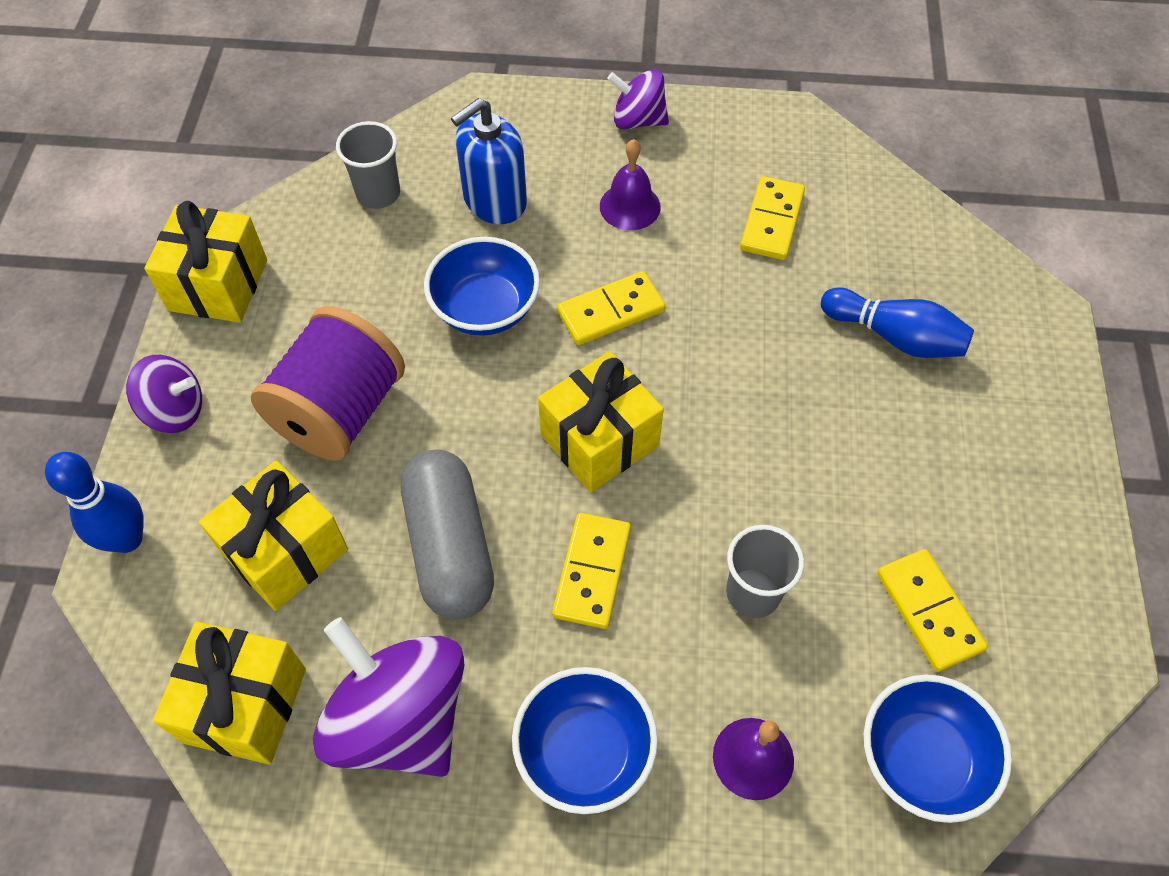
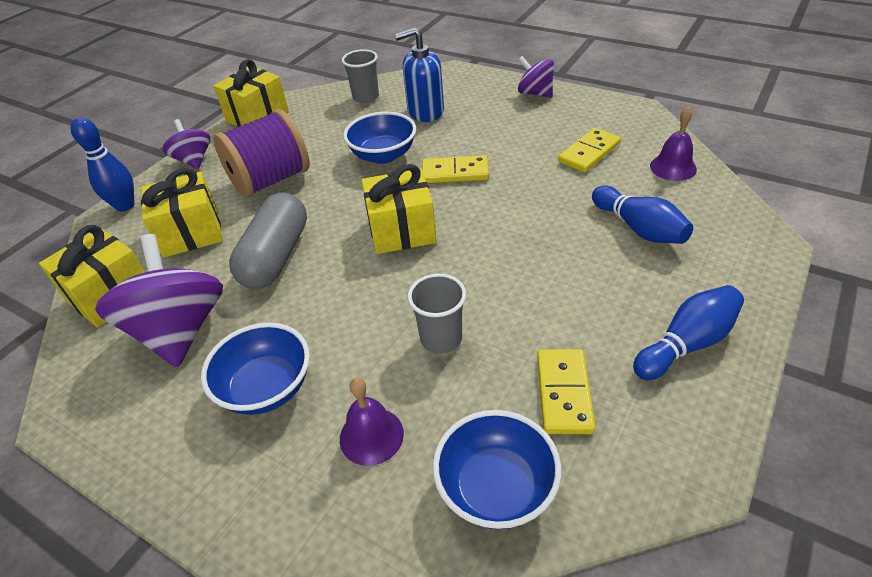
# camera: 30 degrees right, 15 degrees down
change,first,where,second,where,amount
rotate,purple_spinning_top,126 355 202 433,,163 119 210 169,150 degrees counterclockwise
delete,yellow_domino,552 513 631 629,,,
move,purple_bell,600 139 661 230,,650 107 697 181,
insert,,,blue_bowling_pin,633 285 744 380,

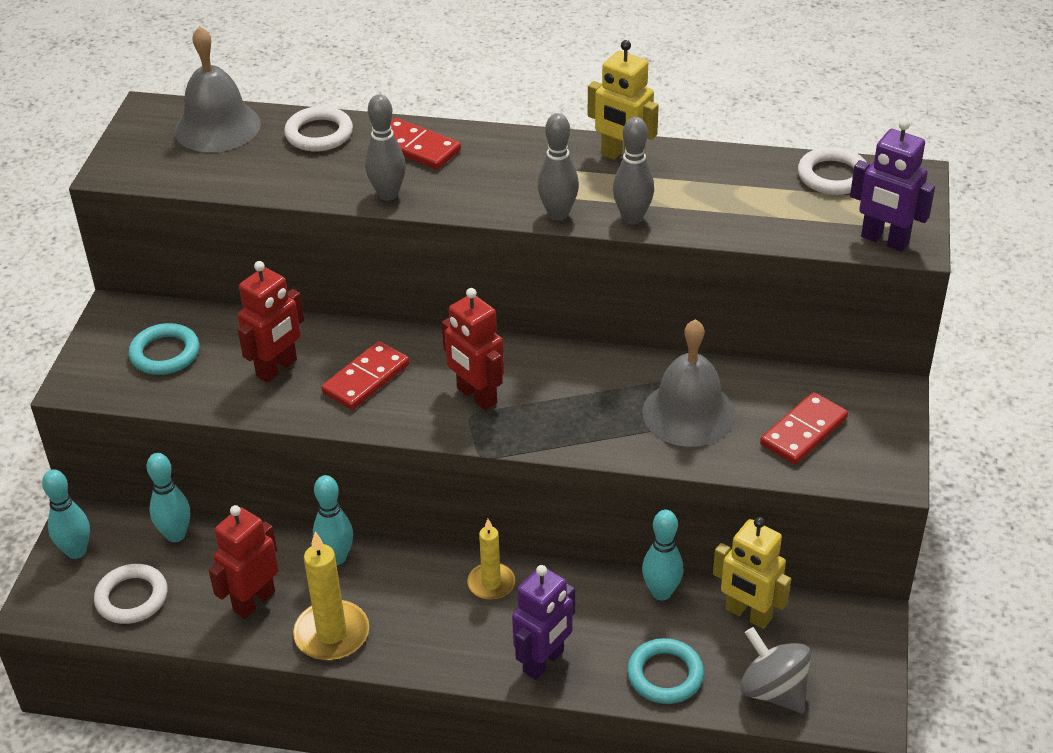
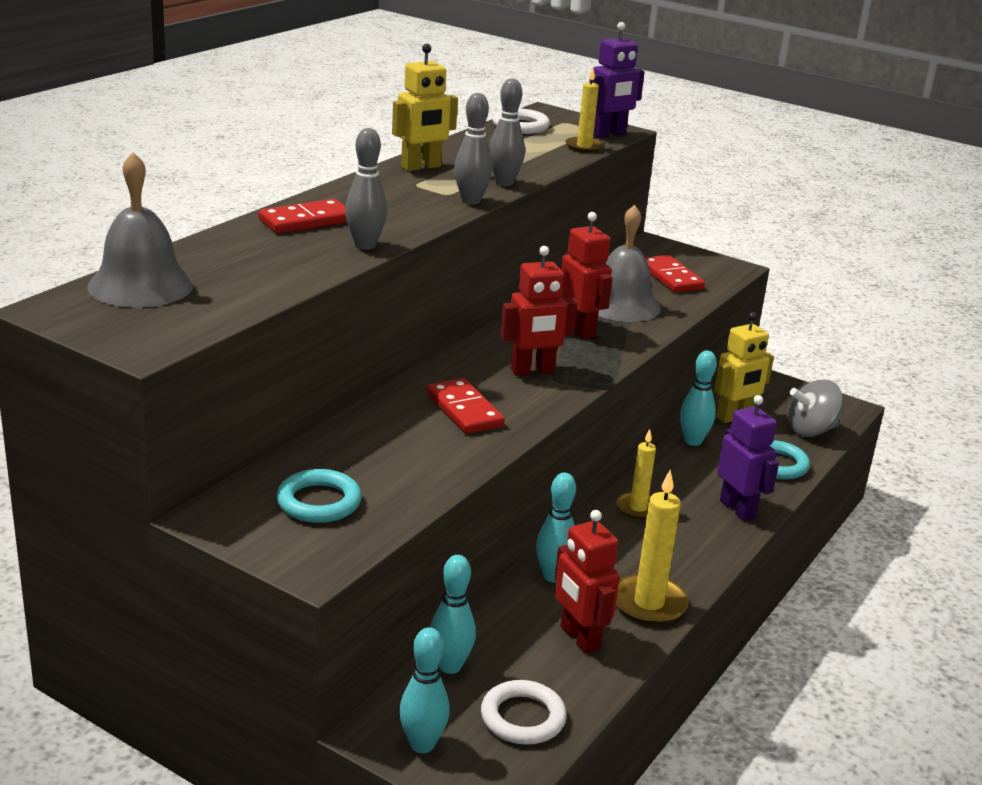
# camera: 70 degrees left, 15 degrees down
change,first,where,second,where,amount
move,red_robot,238 261 304 383,,561 212 613 339,
delete,white_ring,284 106 353 152,,,
insert,,,yellow_candle,565 68 605 153,

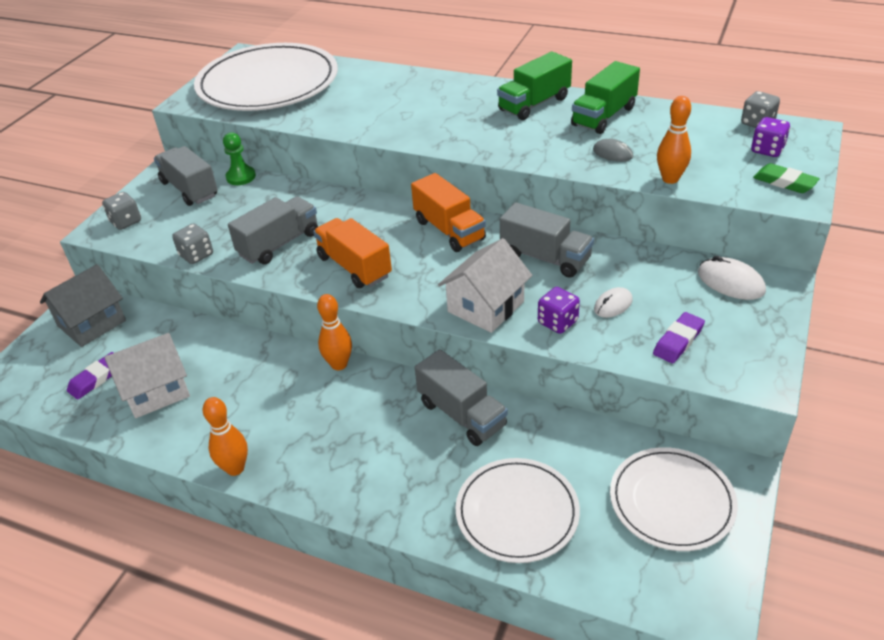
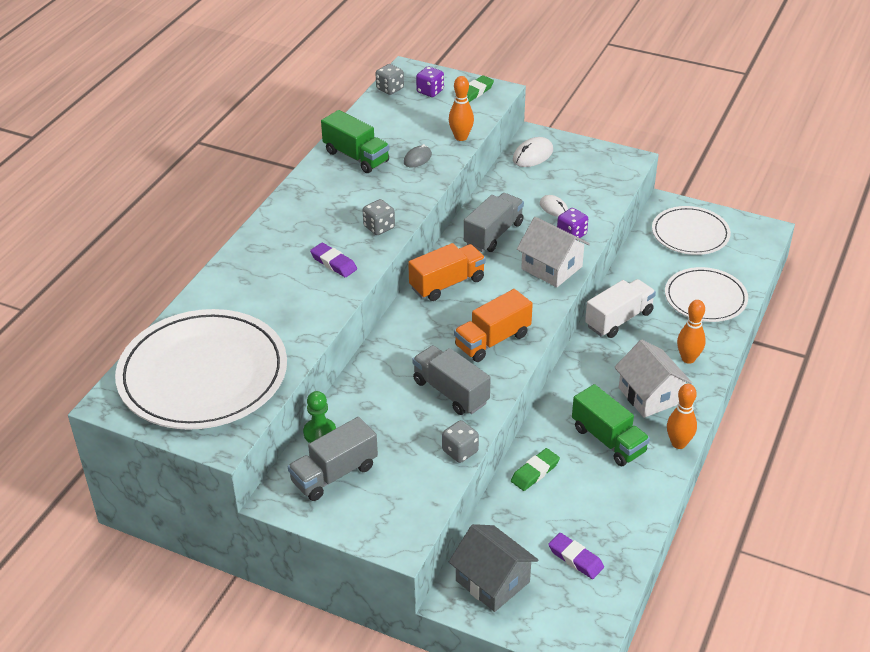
# camera: 90 degrees left, 0 degrees up
change,first,where,second,where,amount
move,grey_dice,102 192 141 230,,363 199 395 235,
move,white_house,104 333 190 418,,614 340 692 418,
move,orange_bowling_pin,317 294 352 370,,677 300 706 364,
recolor,grey_truck,415 349 508 446,white_truck,585 279 656 338,
move,green_truck,497 52 572 120,,572 384 650 466,
move,purple_eraser,653 312 705 363,,310 243 357 277,
insert,,,green_eraser,511 448 560 491,

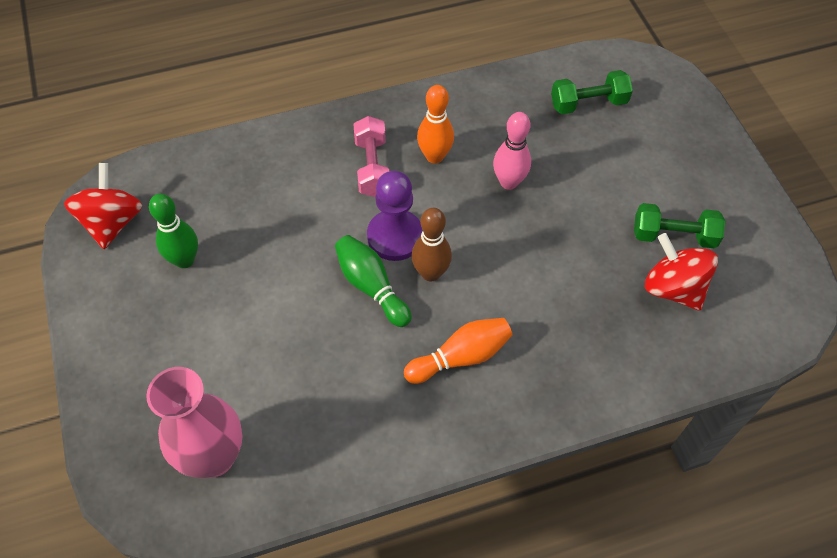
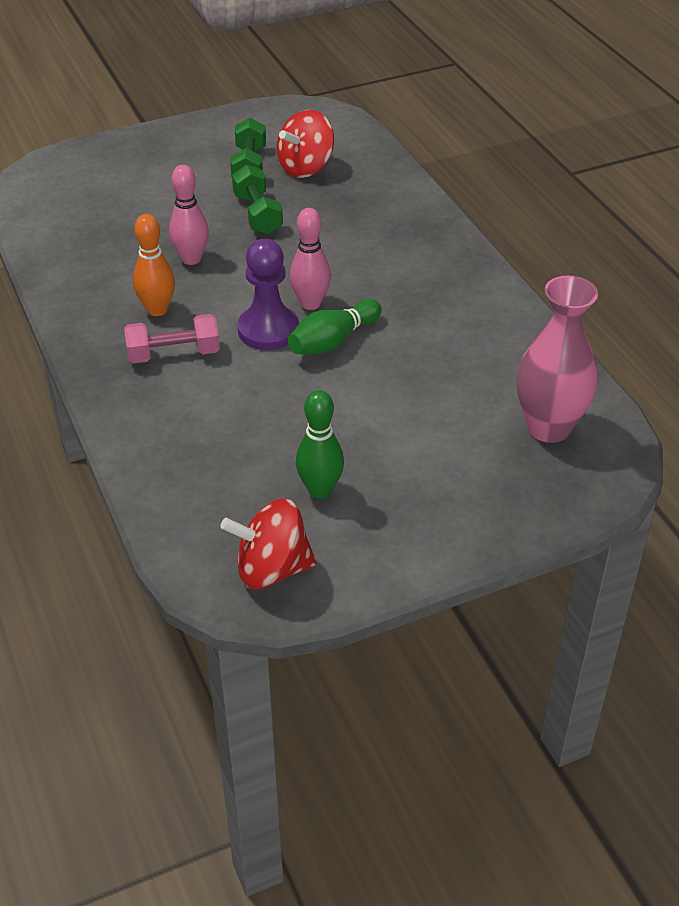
# camera: 95 degrees left, 15 degrees down
change,first,where,second,where,amount
delete,orange_bowling_pin,404 318 513 384,,,
recolor,brown_bowling_pin,411 208 452 281,pink_bowling_pin,290 208 331 310,
move,green_dumbbell,551 70 633 114,,232 165 283 234,

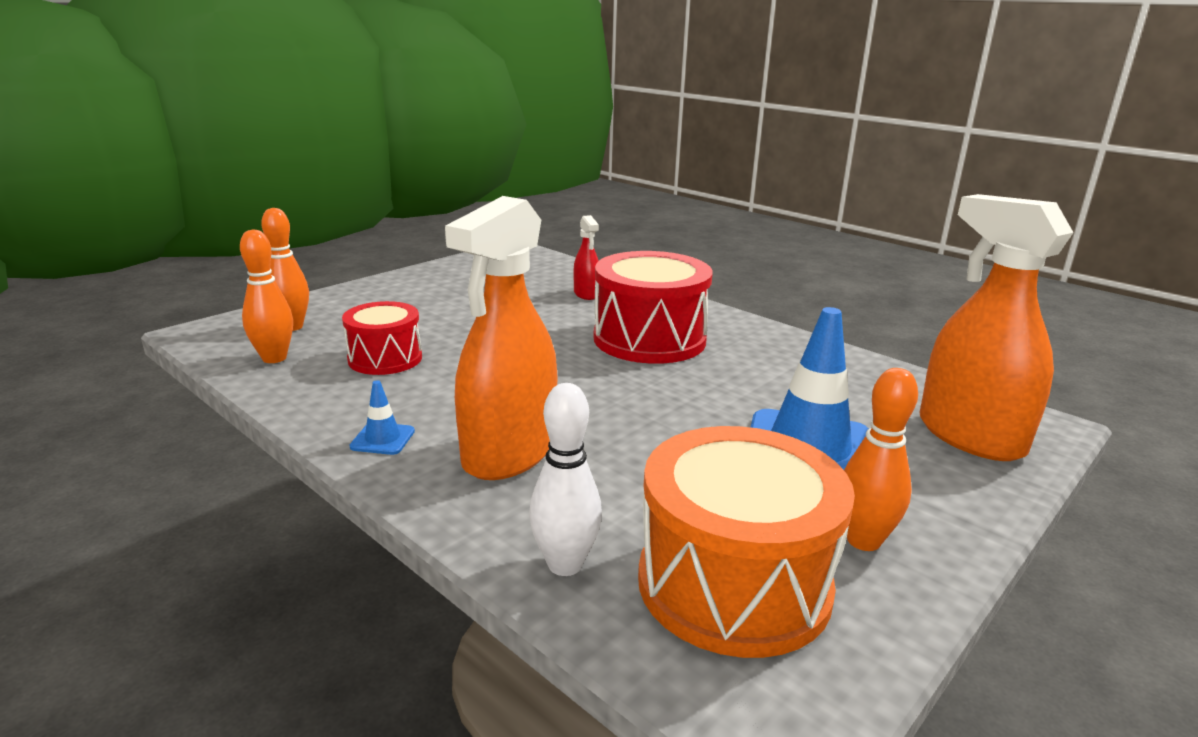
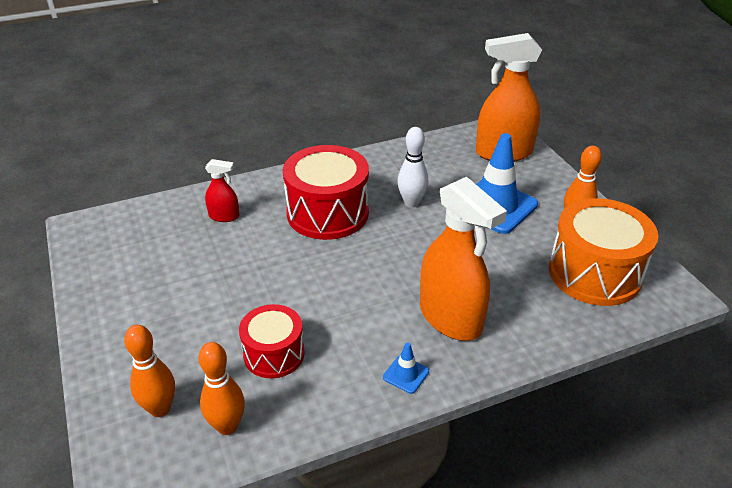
# camera: 65 degrees left, 15 degrees up
change,first,where,second,where,amount
move,white_bowling_pin,529 383 602 576,,398 127 428 208,

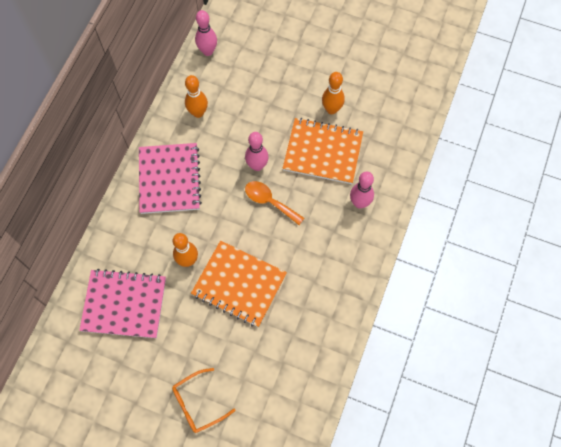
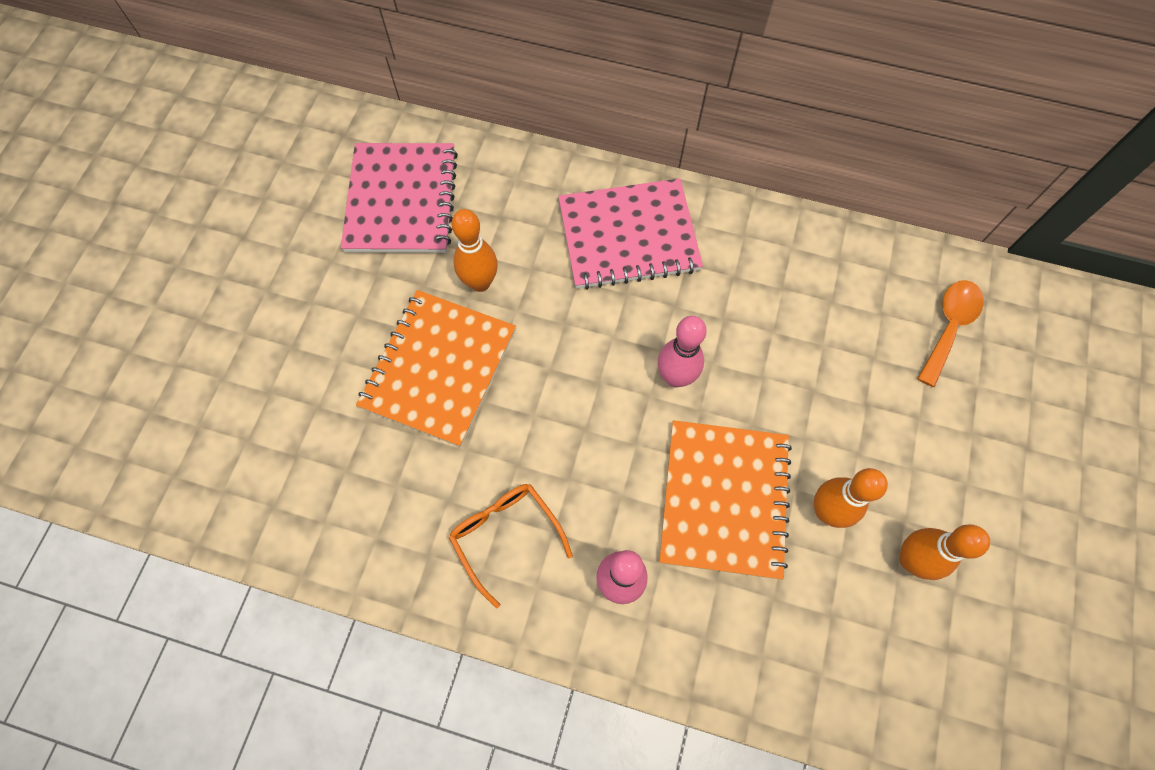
# camera: 85 degrees right, 0 degrees up
change,first,where,second,where,amount
move,orange_glasses,172 368 235 433,,449 484 573 608,
move,orange_bowling_pin,185 75 208 118,,899 524 990 580,
delete,pink_bowling_pin,195 10 217 56,,,
move,orange_spoon,245 181 304 225,,918 280 984 387,

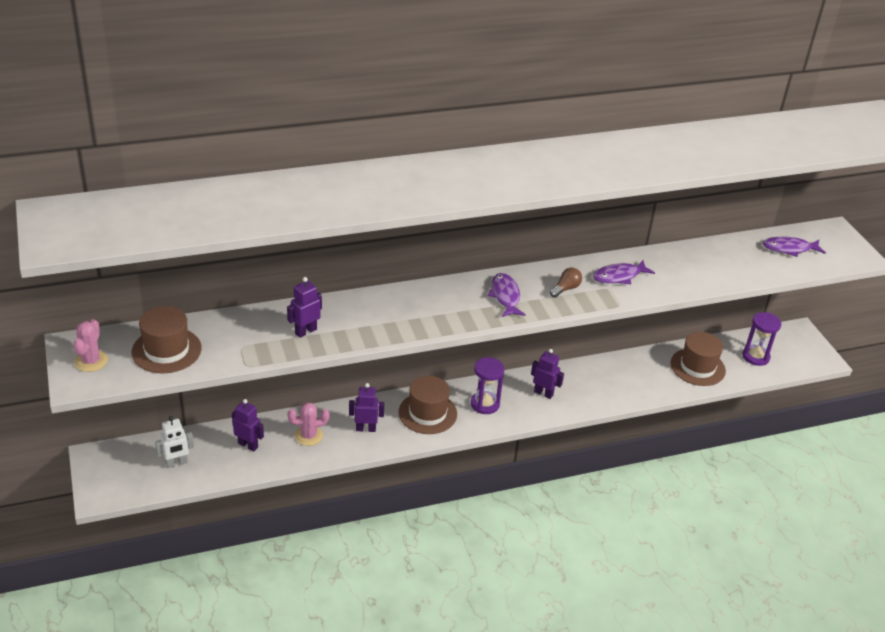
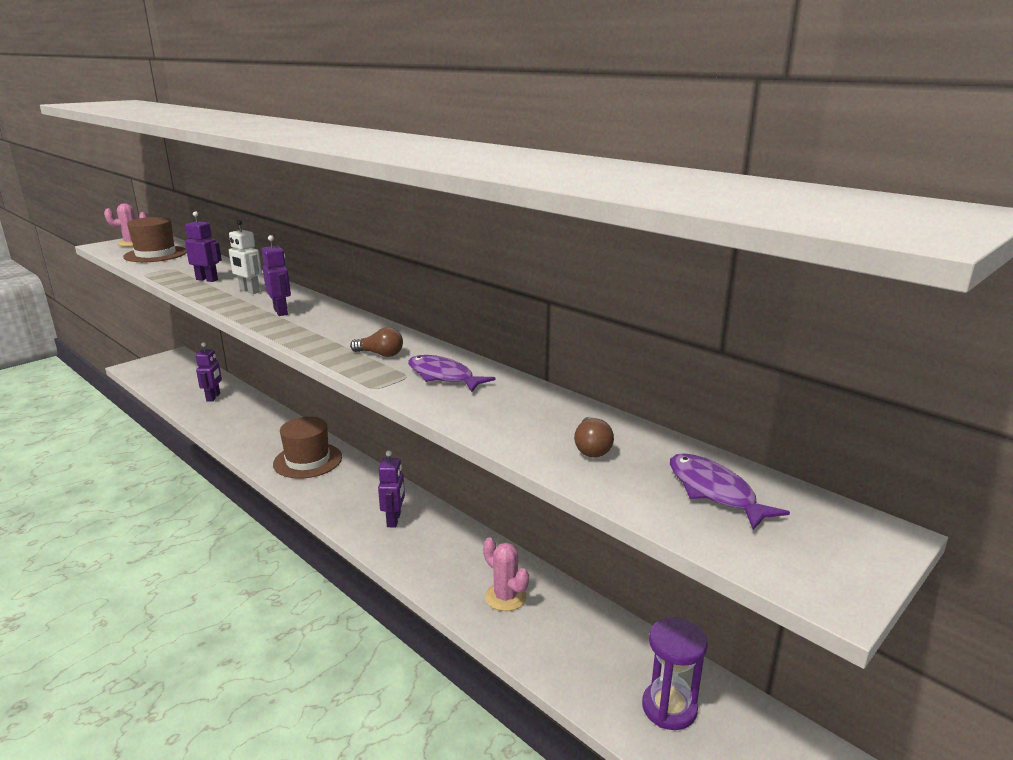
# camera: 65 degrees right, 15 degrees down
change,first,where,second,where,amount
move,white_robot,155 416 194 468,,228 220 262 294,
move,pink_cactus,287 402 330 446,,483 538 529 611,
move,purple_robot,349 383 384 432,,262 235 291 316,
delete,purple_hourglass,471 357 505 414,,,
delete,purple_fish,488 273 526 317,,,
delete,brown_hat,670 332 726 386,,,
insert,,,brown_light_bulb,574 417 614 457,

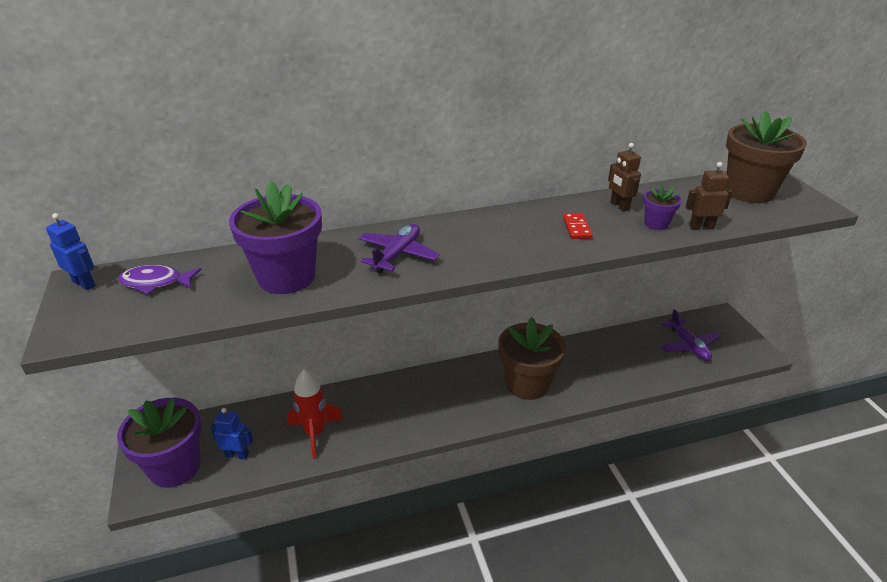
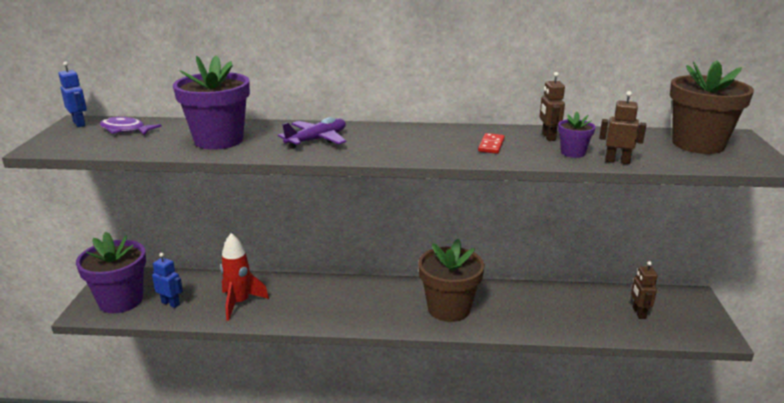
# camera: 20 degrees right, 10 degrees down
change,first,where,second,where,amount
replace,purple_plane,661 309 721 361,brown_robot,631 261 658 319,

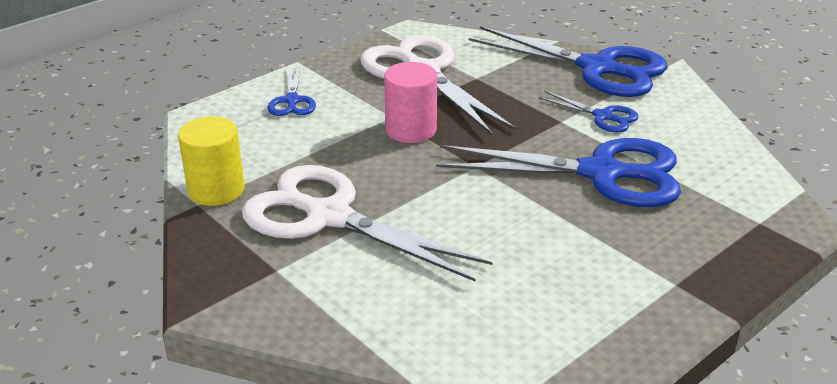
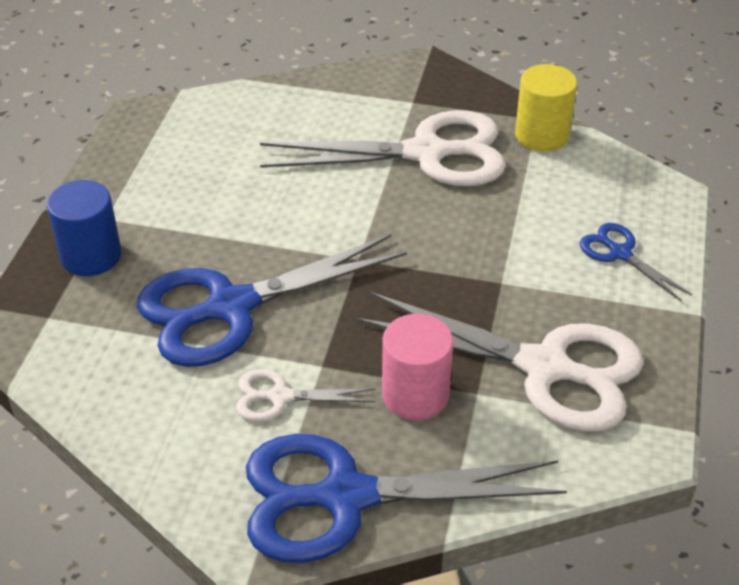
# camera: 145 degrees right, 10 degrees up
change,first,where,second,where,amount
move,pink_cylinder,384 62 437 143,,382 314 453 420,
recolor,blue_scissors,538 91 639 133,white_scissors,236 369 375 422,
insert,,,blue_cylinder,47 180 121 276,

